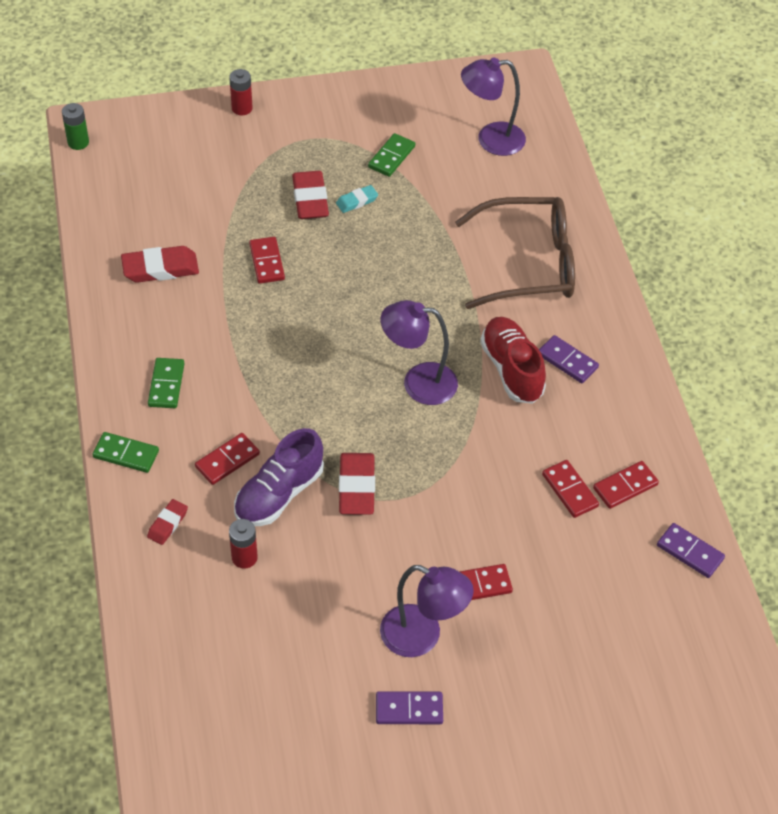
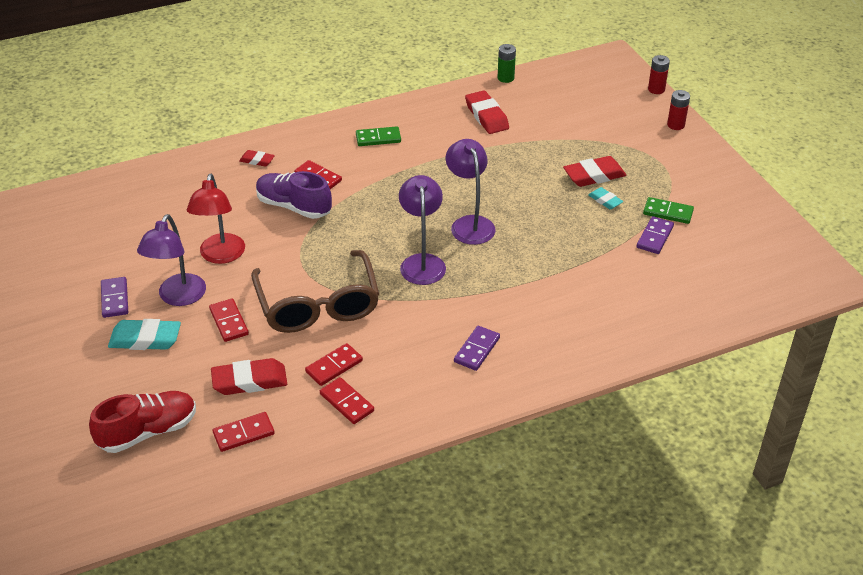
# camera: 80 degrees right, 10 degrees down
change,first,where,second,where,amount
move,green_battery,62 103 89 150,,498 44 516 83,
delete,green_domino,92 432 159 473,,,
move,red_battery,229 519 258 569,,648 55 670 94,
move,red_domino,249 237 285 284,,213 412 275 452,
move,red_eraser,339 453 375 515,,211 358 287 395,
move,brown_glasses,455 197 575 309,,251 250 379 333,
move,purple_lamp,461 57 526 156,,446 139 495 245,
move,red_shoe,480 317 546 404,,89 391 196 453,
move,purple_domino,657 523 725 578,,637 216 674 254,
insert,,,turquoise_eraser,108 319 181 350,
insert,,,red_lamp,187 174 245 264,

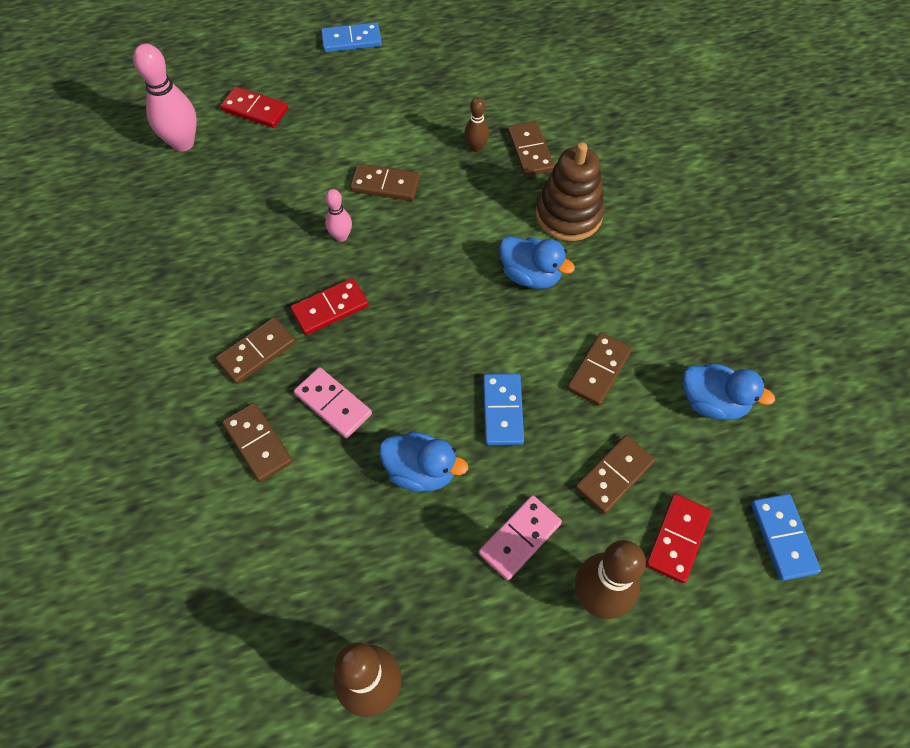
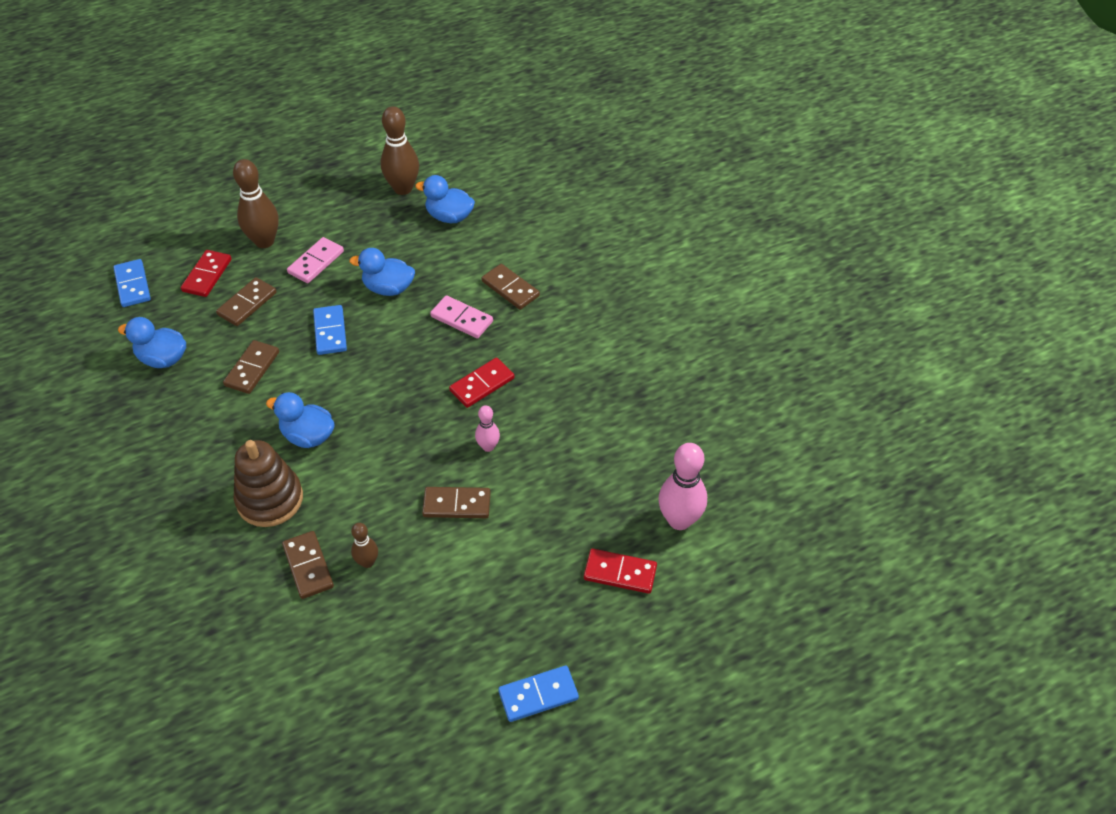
# camera: 170 degrees right, 10 degrees down
change,first,where,second,where,amount
delete,brown_domino,216 317 296 384,,,
insert,,,blue_duck,415 175 475 223,

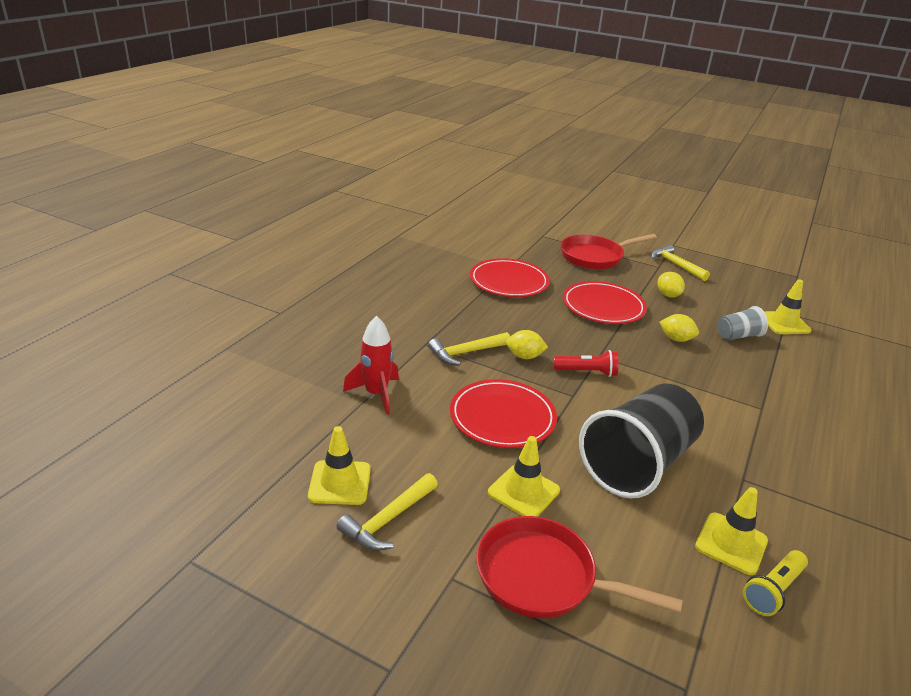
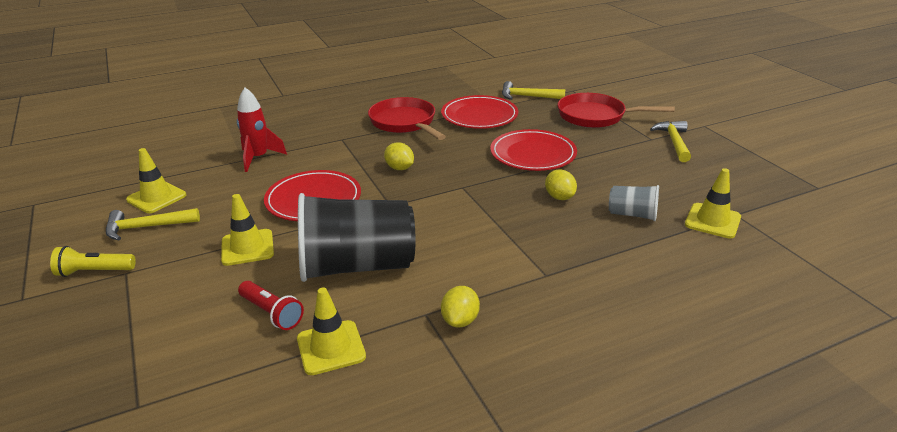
# camera: 40 degrees right, 0 degrees up
change,first,where,second,where,amount
move,yellow_hammer,428 332 510 366,,502 81 565 100,
move,red_pan,476 516 683 618,,368 97 446 140,
move,red_flashlight,553 350 619 377,,238 281 304 330,
move,yellow_lemon,657 272 685 297,,441 286 480 328,
move,yellow_flashlight,743 550 808 616,,50 246 136 277,

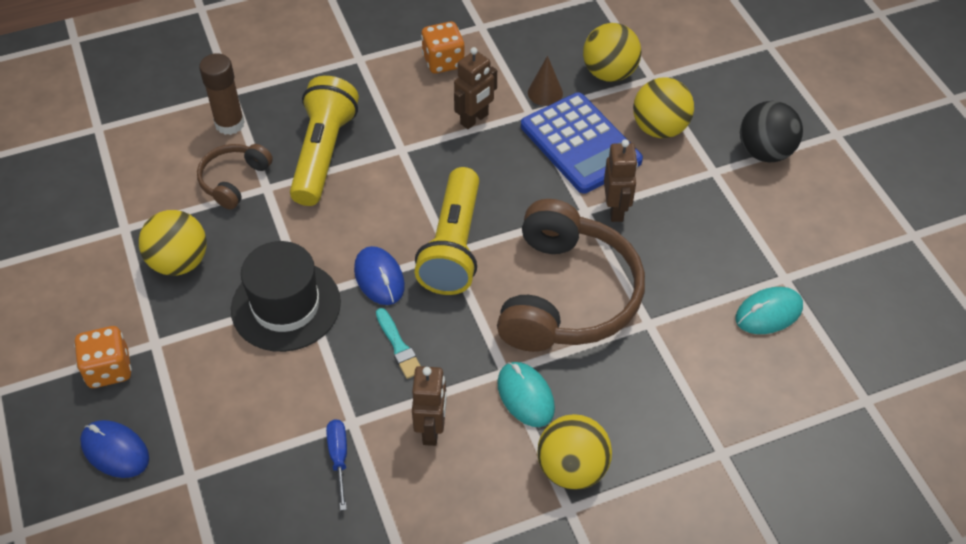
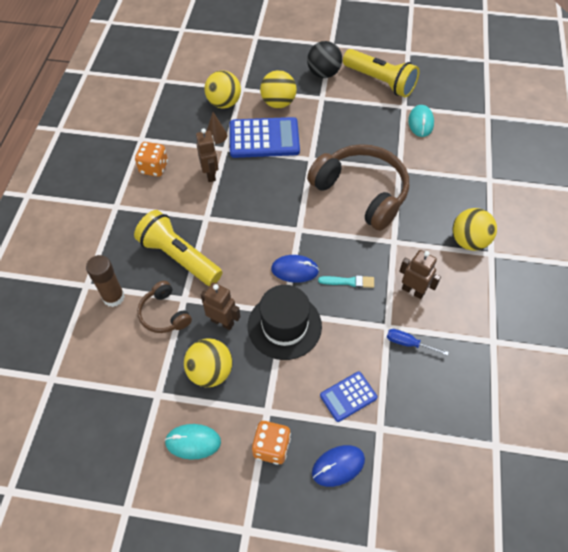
# camera: 60 degrees left, 5 degrees up
change,first,where,second,where,amount
move,yellow_flashlight,414 167 479 295,,343 49 419 97,
move,turquoise_mouse,497 362 555 427,,164 424 221 460,
move,brown_robot,604 139 638 222,,201 282 240 330,
insert,,,blue_calculator,320 371 377 422,

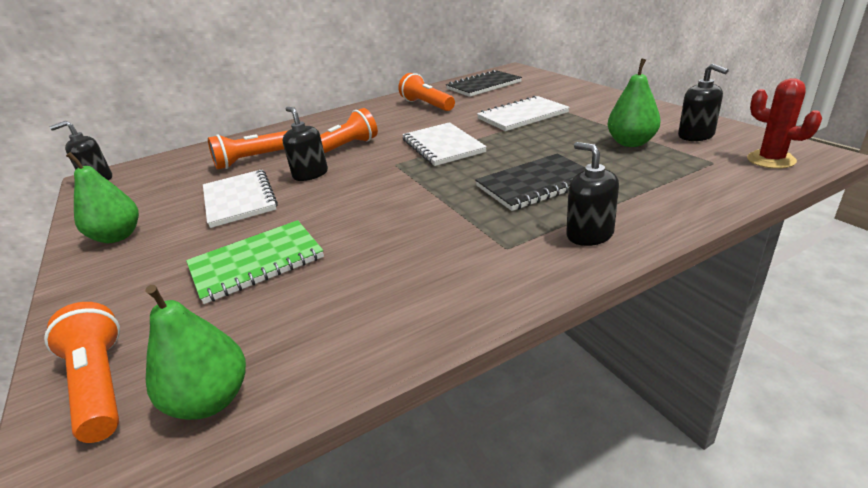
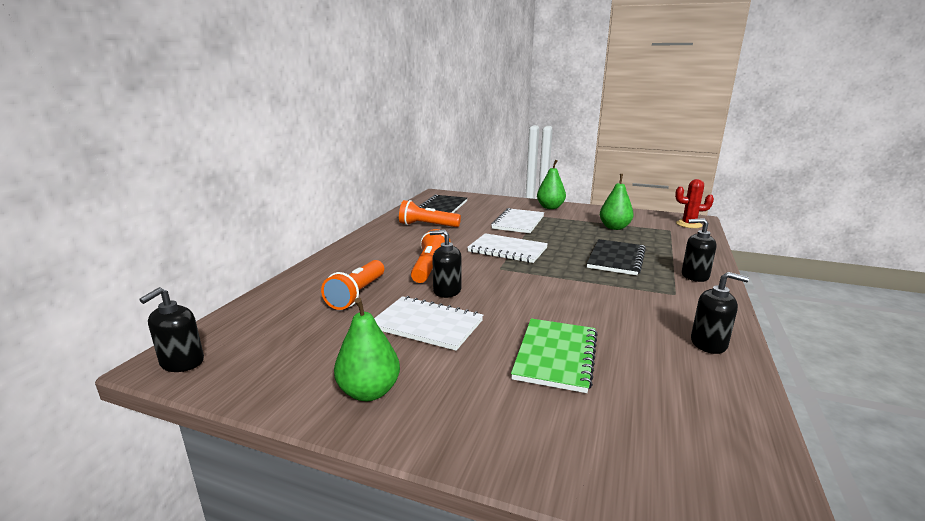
# camera: 45 degrees left, 10 degrees down
change,first,where,second,where,amount
delete,orange_flashlight,44 302 120 443,,,
move,green_pear,145 285 246 420,,537 160 566 209,
move,black_soap_dispenser,678 64 729 141,,691 272 749 354,

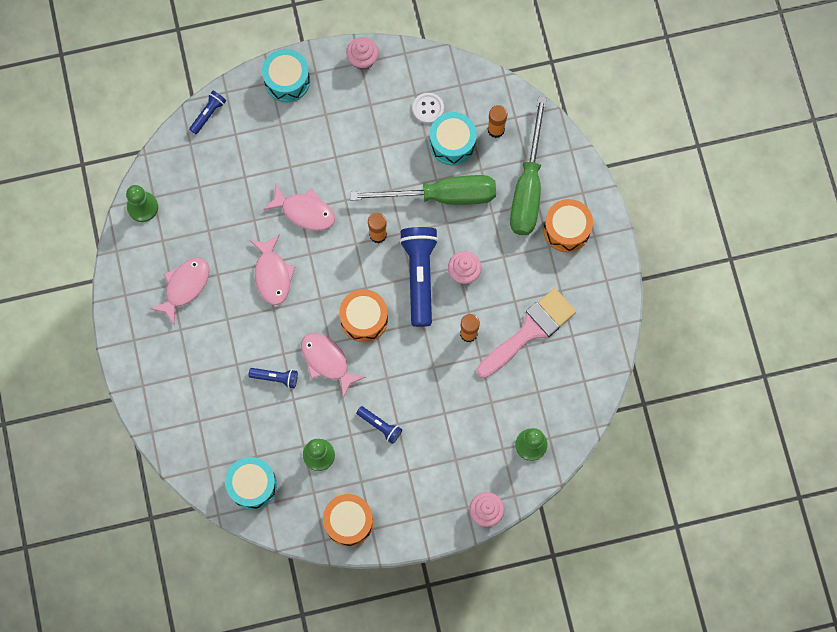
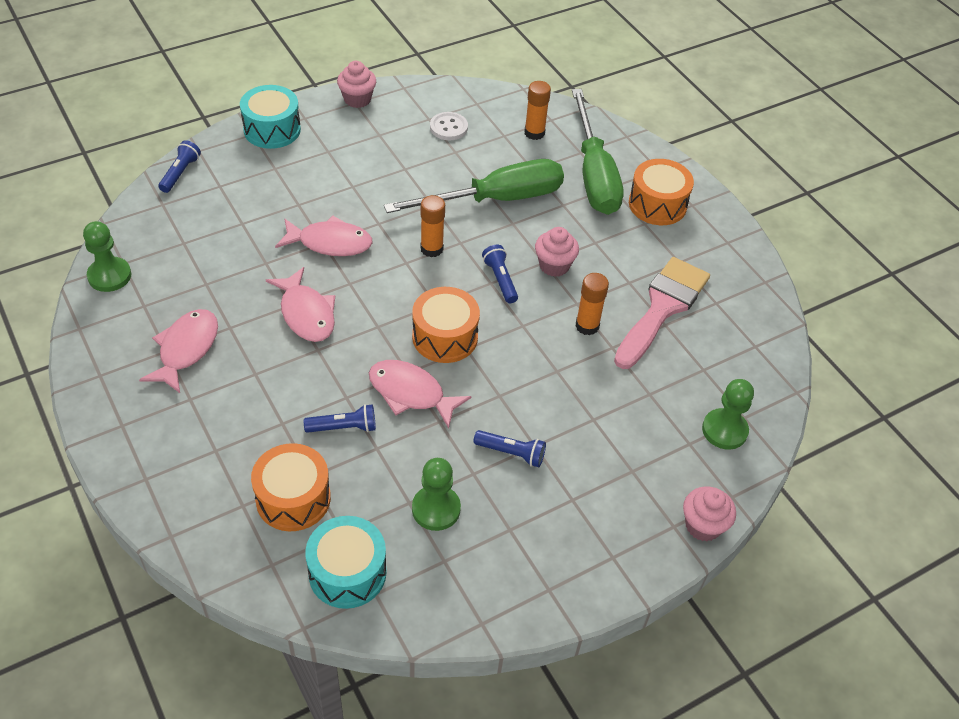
# camera: 20 degrees left, 25 degrees down
change,first,where,second,where,amount
move,orange_drum,323 494 373 547,,251 443 331 531,
resize,blue_flashlight,399 227 438 327,,482 245 518 303,x0.48
delete,turquoise_drum,430 112 477 165,,,

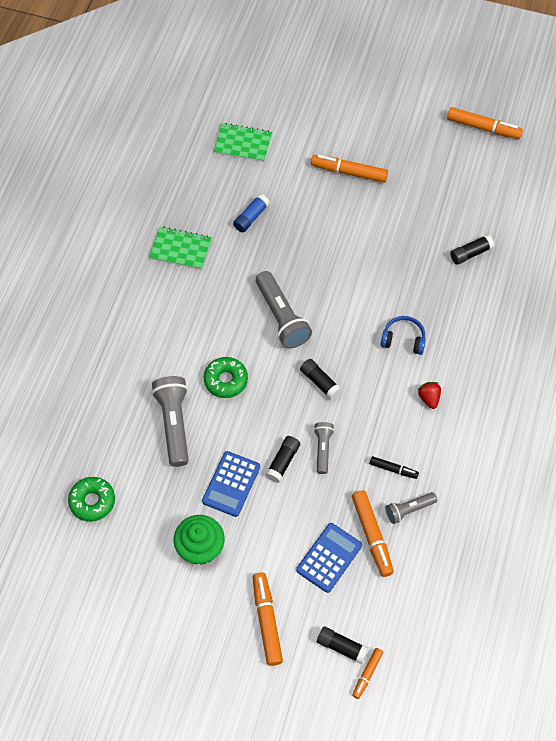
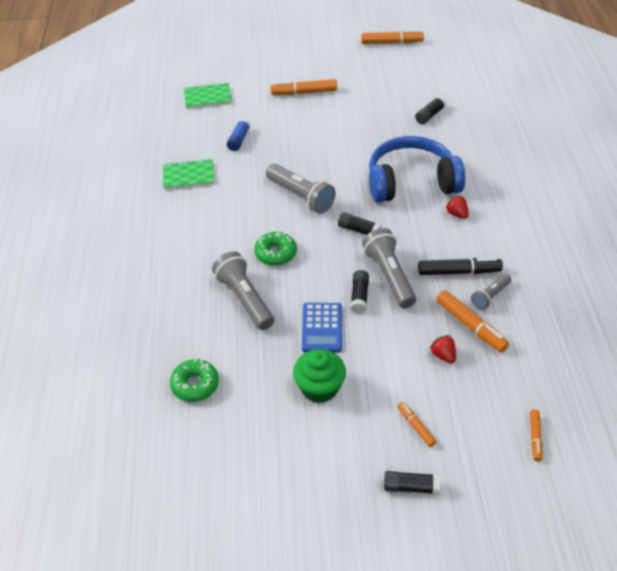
# camera: 20 degrees left, 15 degrees down
change,first,where,second,where,amount
resize,orange_marker,253 572 283 666,,397 402 437 447,x0.57
replace,blue_calculator,296 523 362 593,red_strawberry,430 335 456 364,
resize,grey_flashlight,314 422 334 474,,362 228 416 308,x1.76
move,black_glue_stick,317 626 369 664,,384 471 440 494,
resize,black_marker,370 456 419 479,,418 258 503 275,x1.75
resize,blue_headphones,380 316 426 355,,369 136 465 203,x2.30

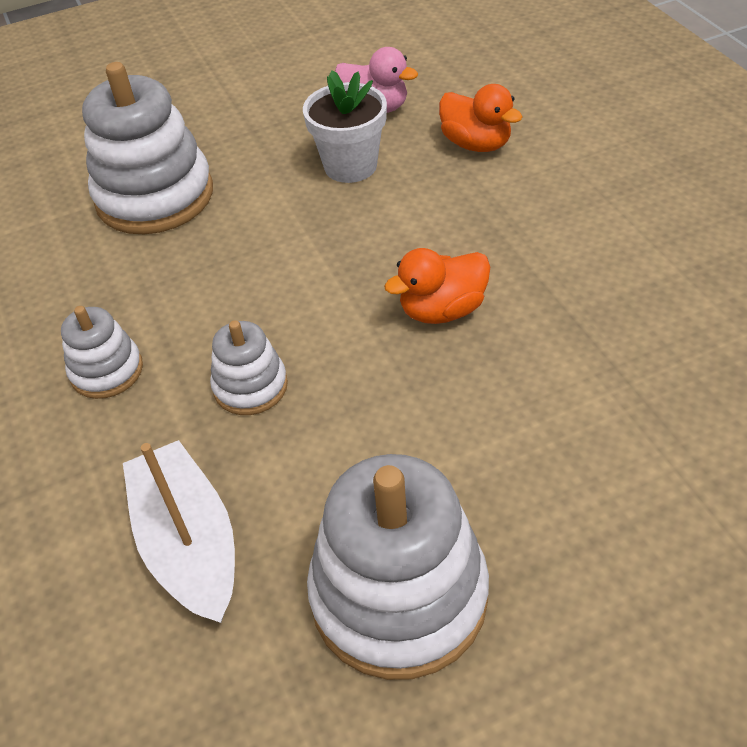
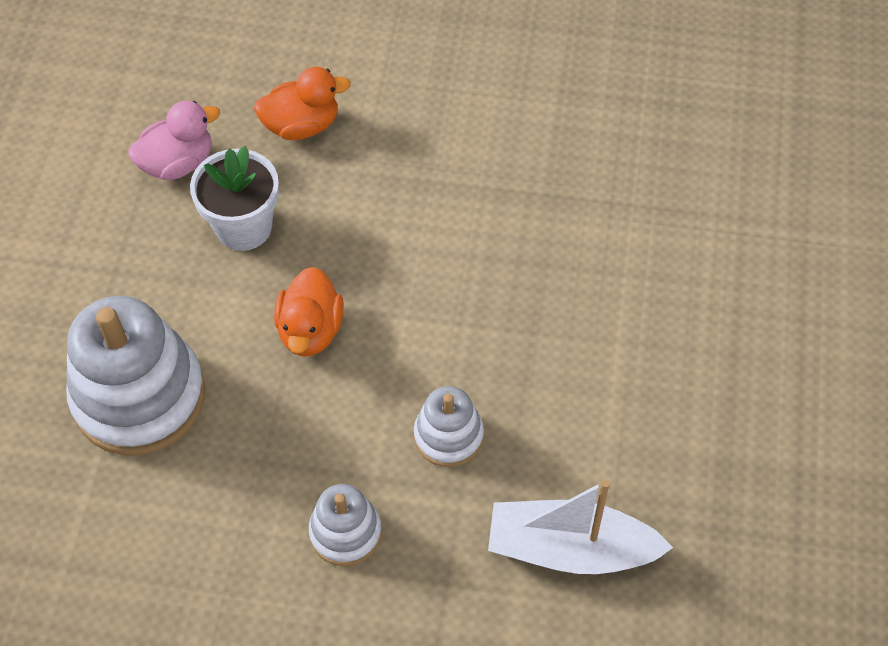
# camera: 60 degrees left, 10 degrees up
change,first,where,second,where,amount
delete,white_stacking_toy,307 454 489 680,,,
move,orange_duck,384 248 490 324,,274 267 344 357,

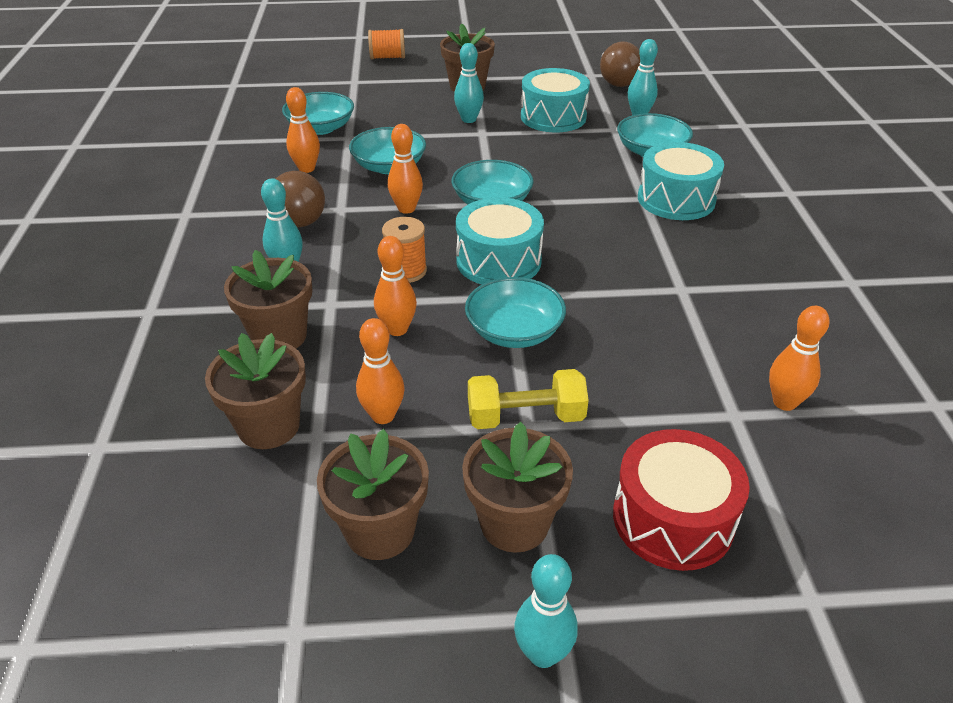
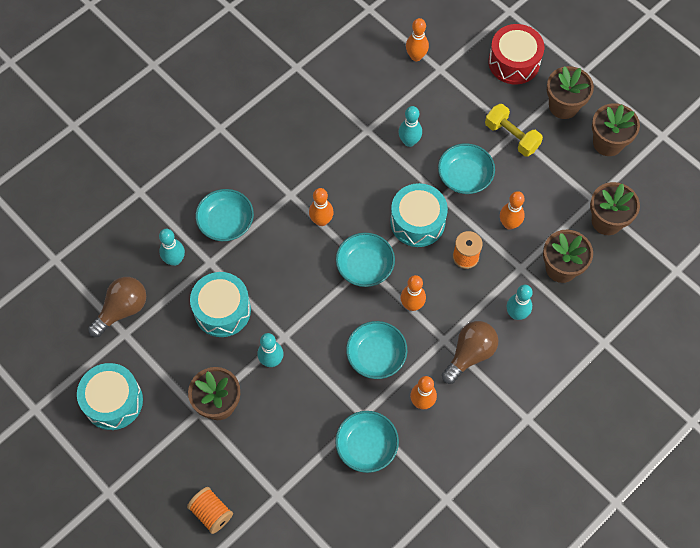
# camera: 130 degrees left, 25 degrees up
change,first,where,second,where,amount
move,orange_bowling_pin,356 318 404 424,,309 188 334 226,
move,turquoise_bowling_pin,514 554 578 668,,398 106 422 147,
move,turquoise_drum,638 142 724 220,,77 363 143 430,

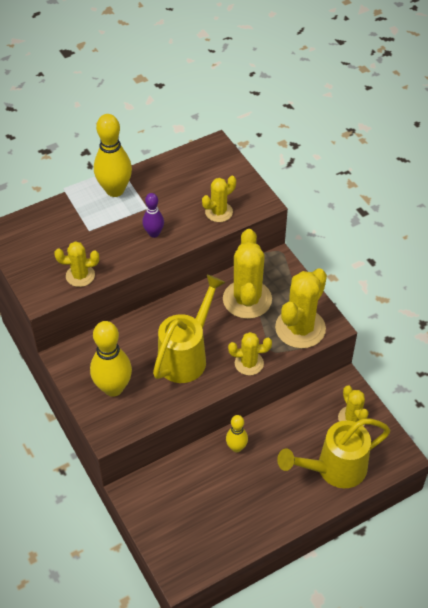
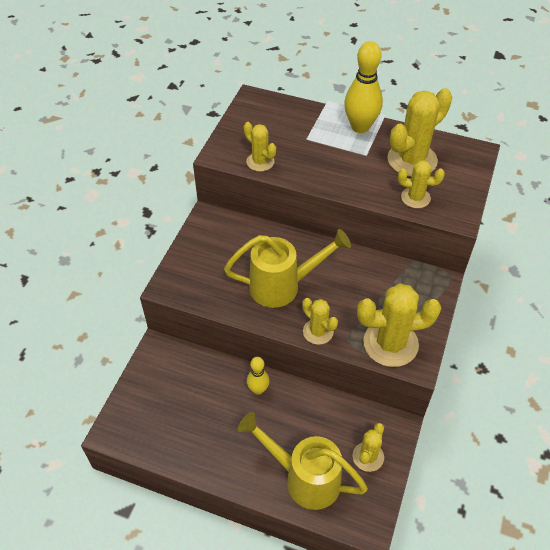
# camera: 50 degrees right, 0 degrees up
change,first,where,second,where,amount
delete,yellow_bowling_pin,90 321 132 397,,,
delete,purple_bowling_pin,142 193 164 238,,,
move,yellow_cactus,223 229 272 319,,387 88 452 177,

